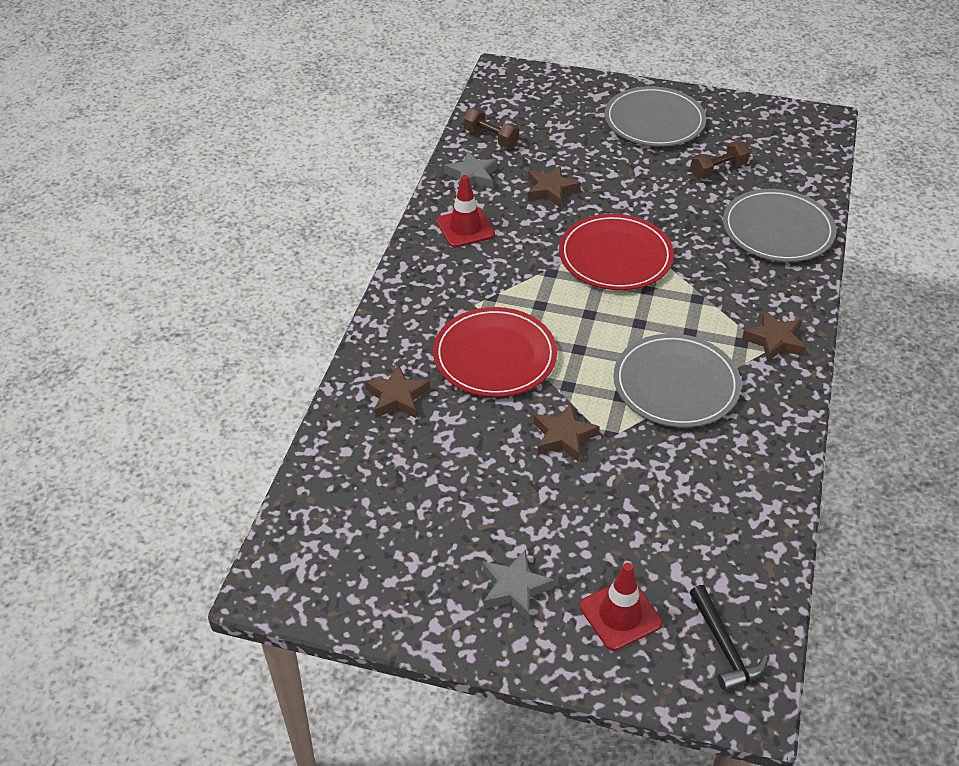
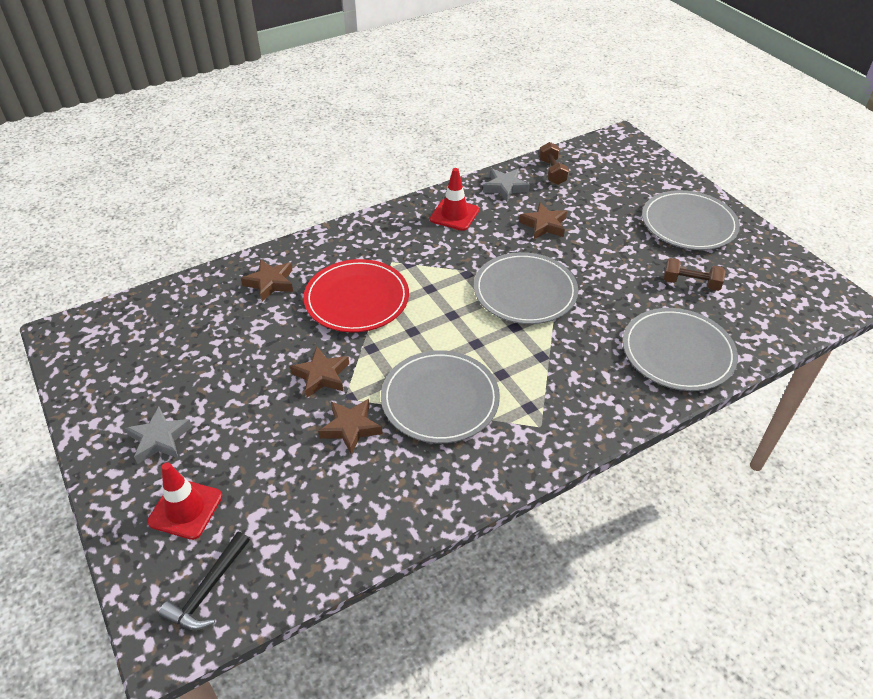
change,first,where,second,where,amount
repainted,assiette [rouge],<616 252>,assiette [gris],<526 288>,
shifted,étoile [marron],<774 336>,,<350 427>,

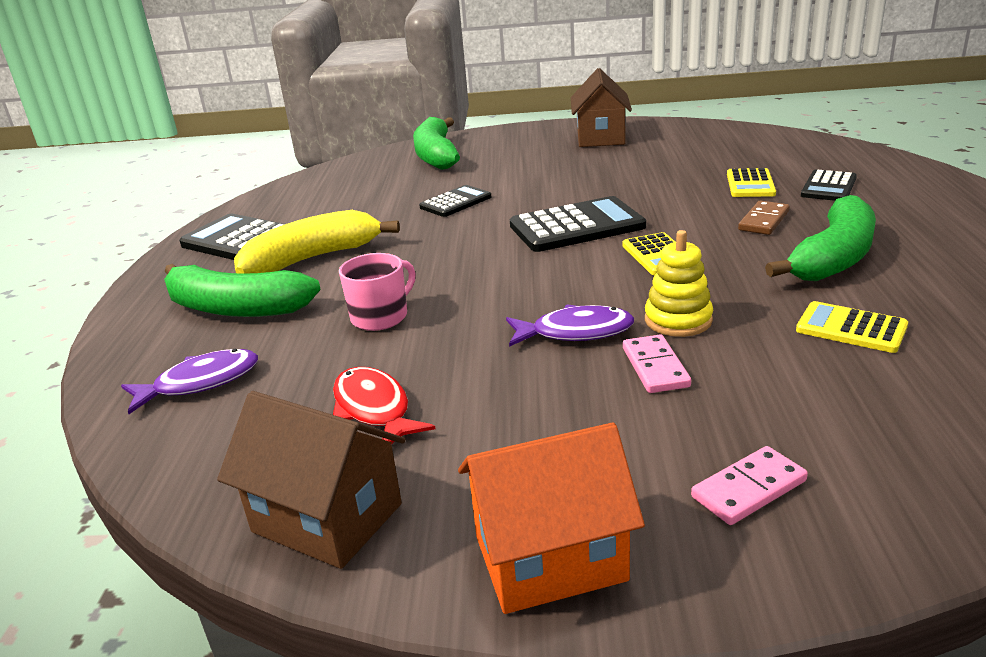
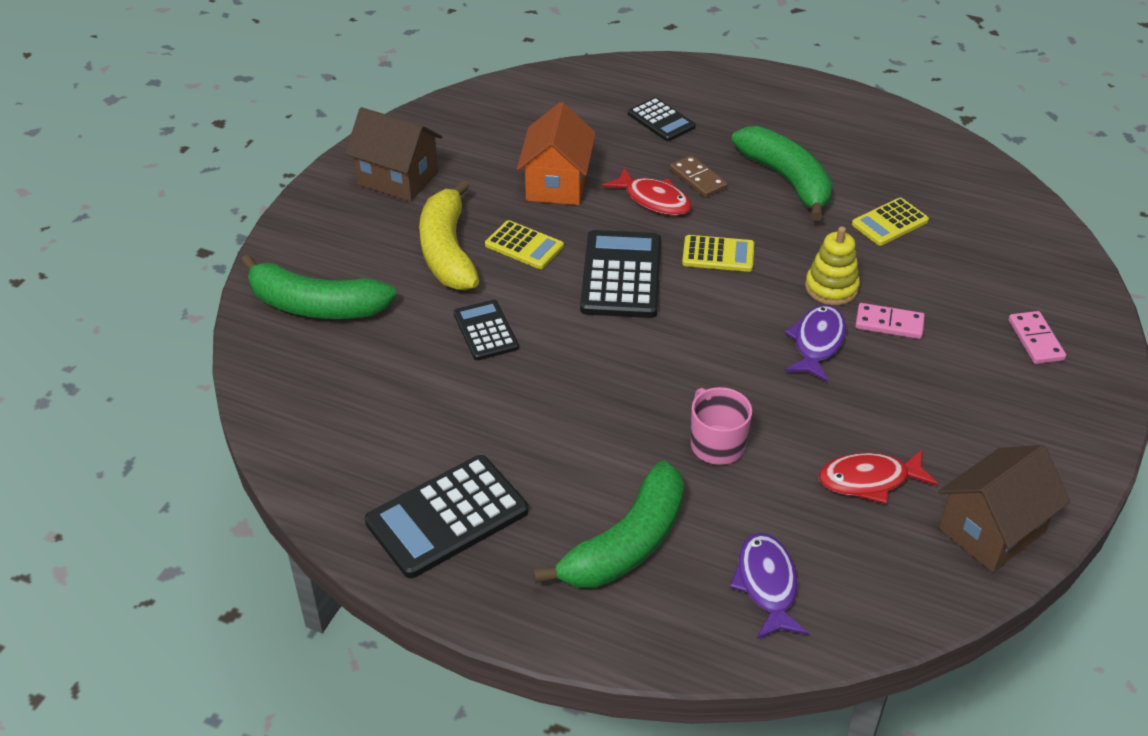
change,first,where,second,where,amount
shifted,banane [jaune],<317 242>,,<449 235>,
shifted,maison [orange],<551 518>,,<556 153>,
shifted,calculatrice [jaune],<751 182>,,<524 244>,
new,,,poisson [rouge],<647 191>,

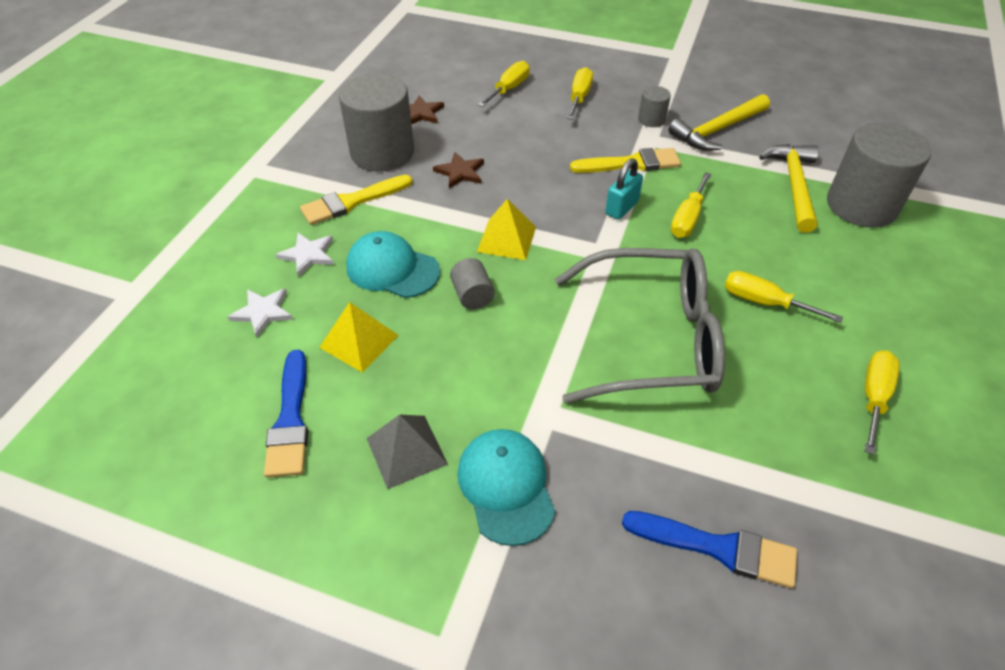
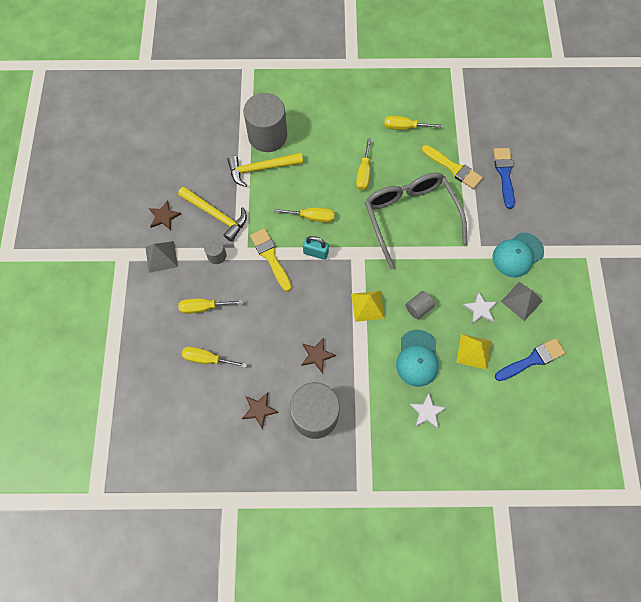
change,first,where,second,where,amount
shifted,étoile [blanc],<260 312>,,<480 307>,
shifted,pinceau [jaune],<356 200>,,<452 167>,
new,,,pyramide [gris],<161 257>,
new,,,étoile [marron],<165 215>,

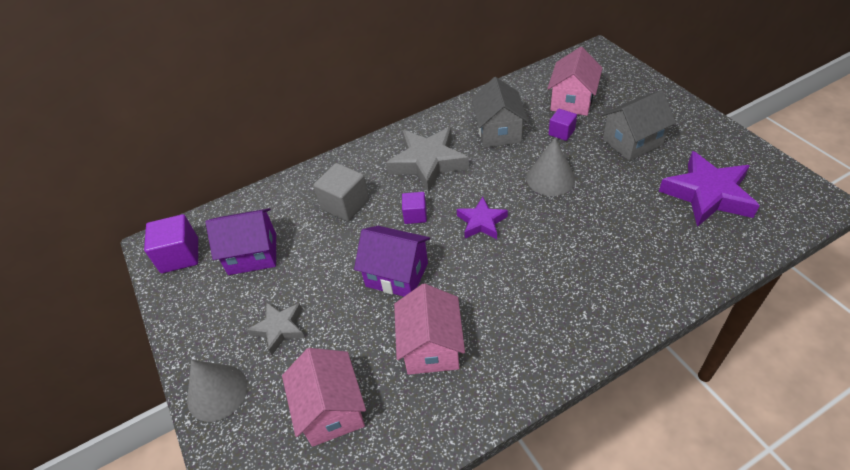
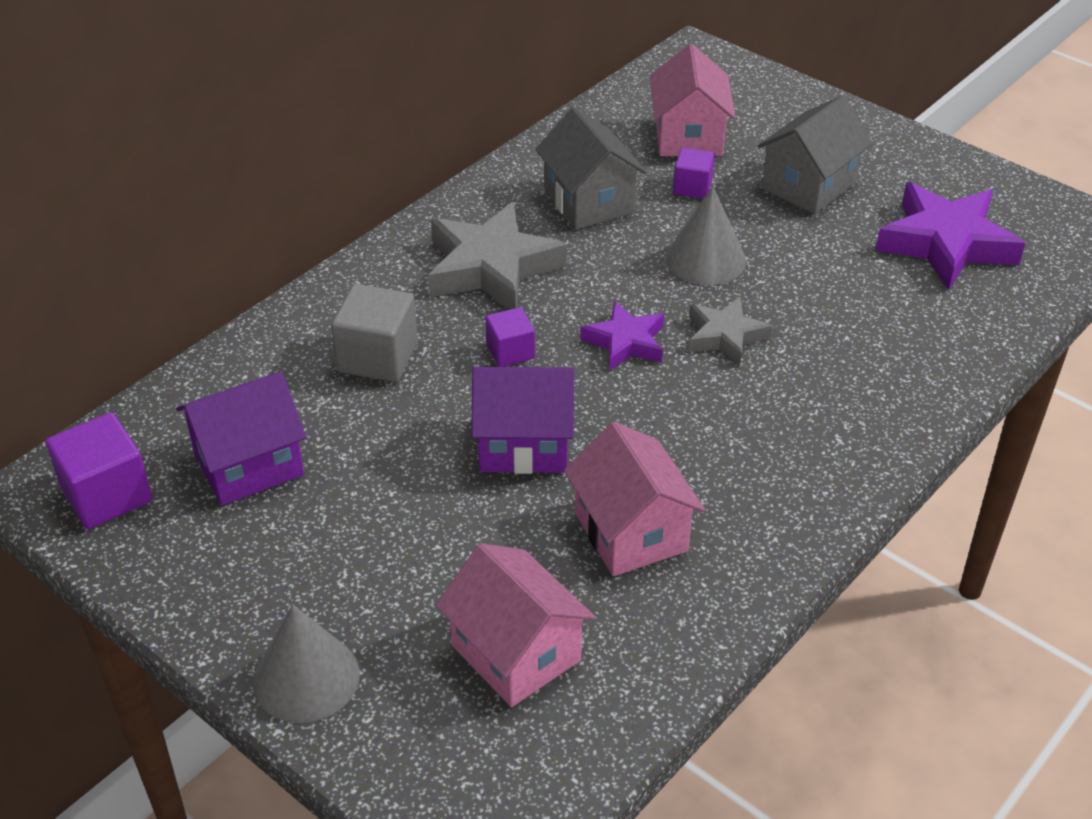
change,first,where,second,where,amount
shifted,étoile [gris],<276 328>,,<731 331>,

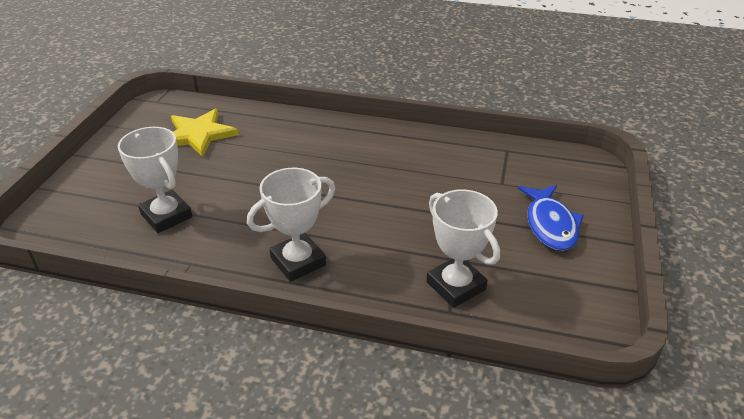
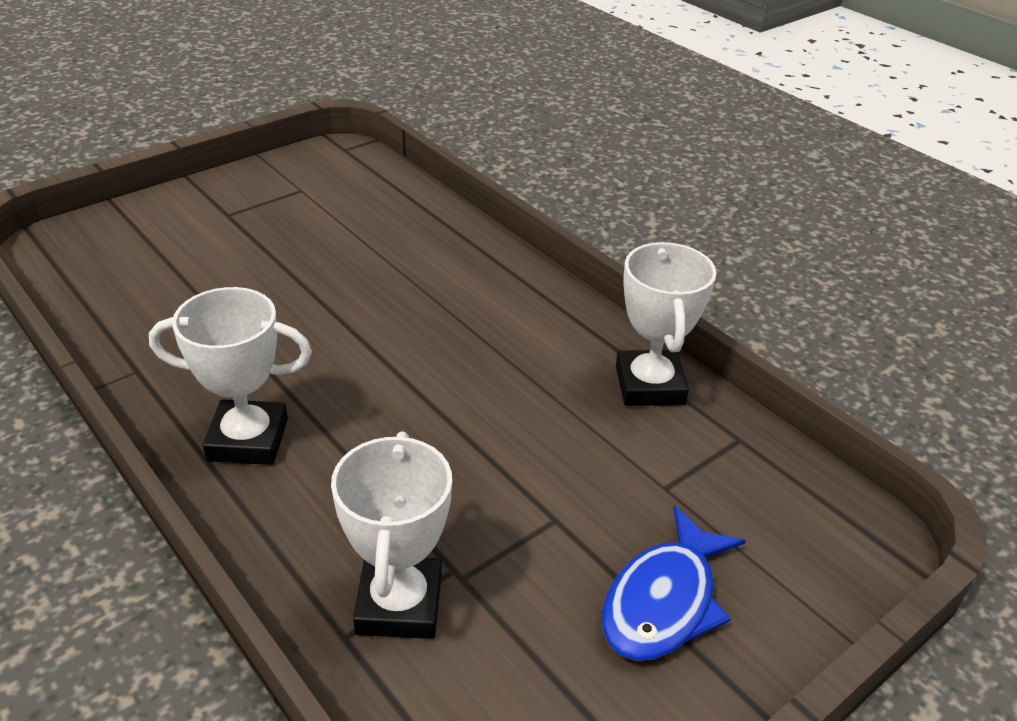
change,first,where,second,where,amount
shifted,trophée [blanc],<155 180>,,<666 324>,
gone,étoile [jaune],<205 133>,,,

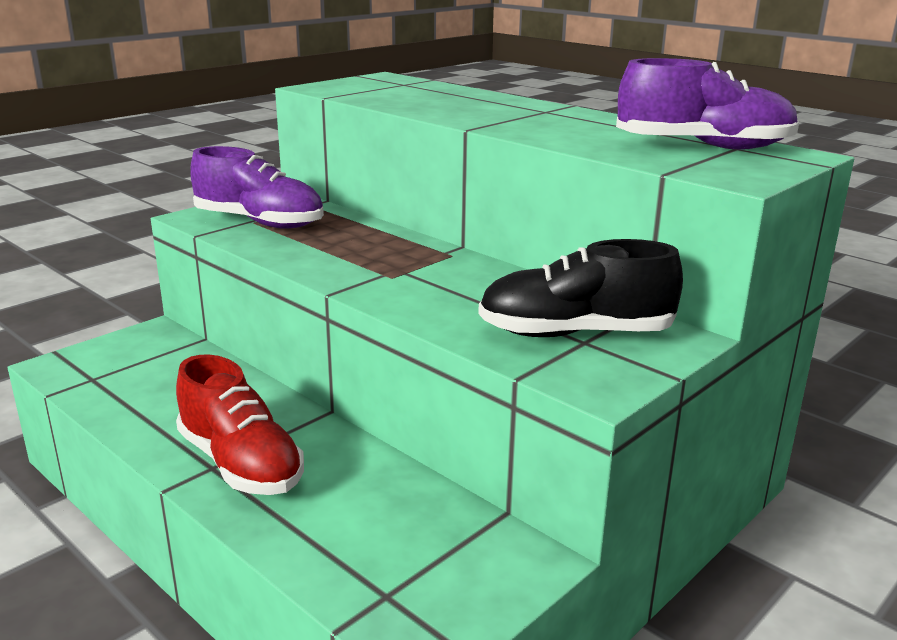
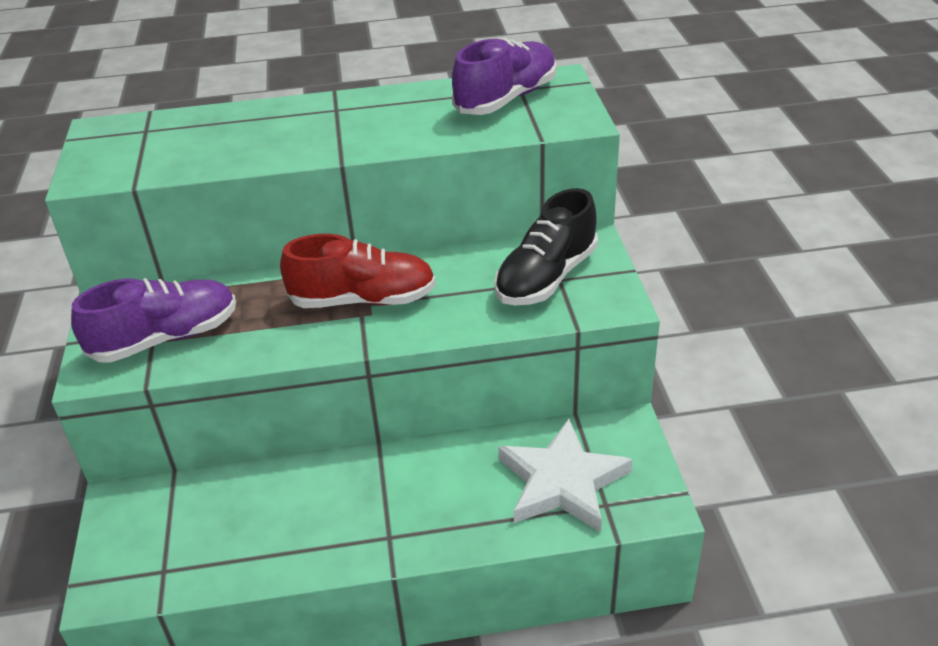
change,first,where,second,where,amount
shifted,chaussure [rouge],<240 425>,,<358 271>,
new,,,étoile [blanc],<565 475>,

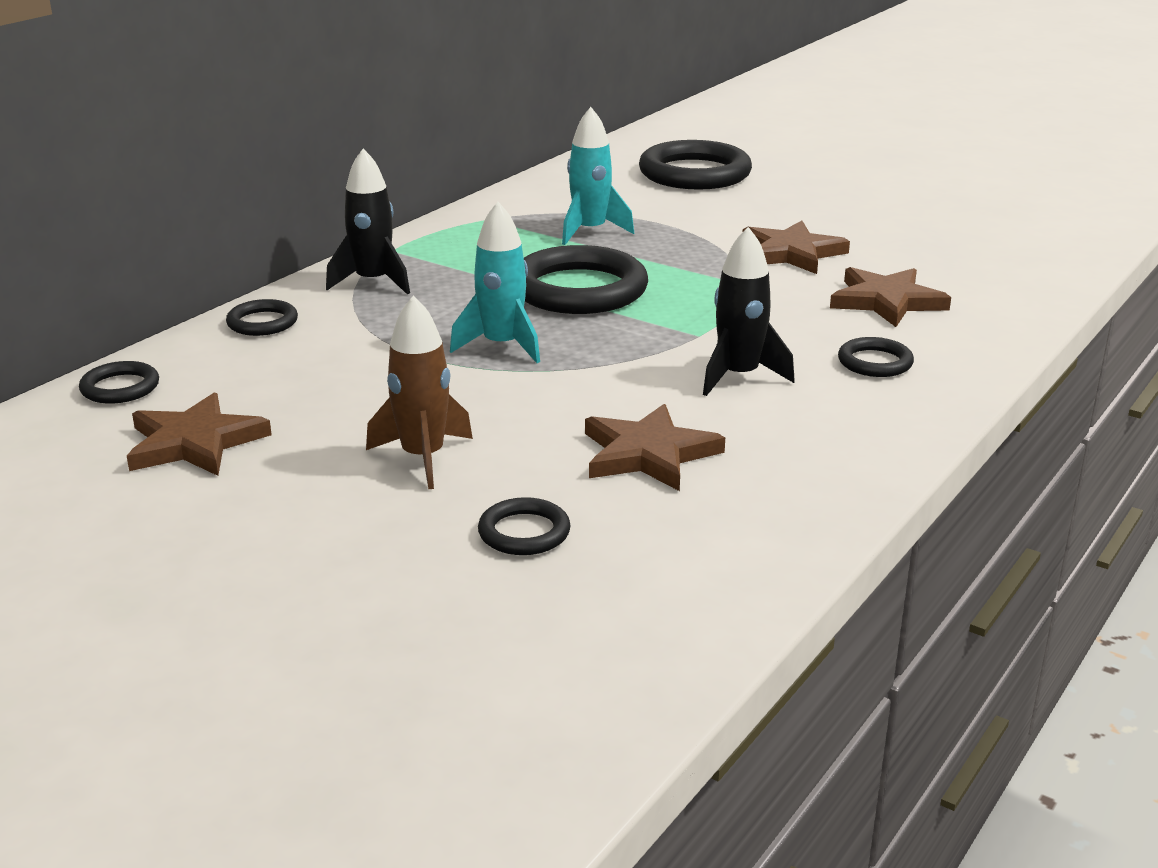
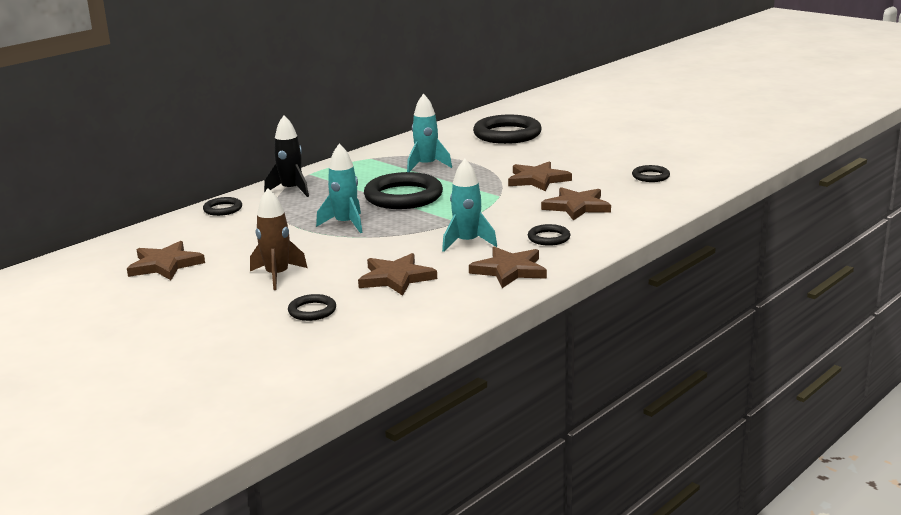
change,first,where,second,where,amount
shifted,anneau [noir],<119 382>,,<651 173>,
repainted,fusée [noir],<749 311>,fusée [turquoise],<469 205>,
new,,,étoile [marron],<508 267>,

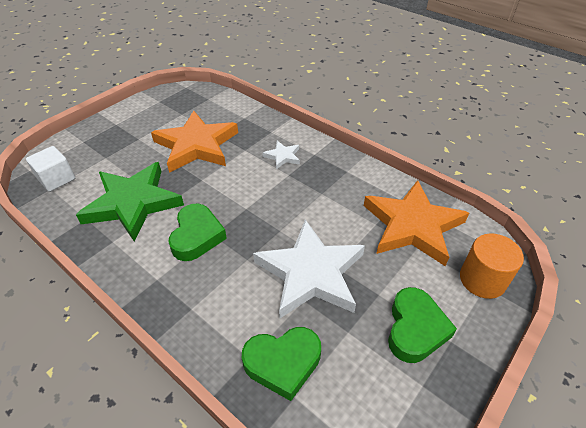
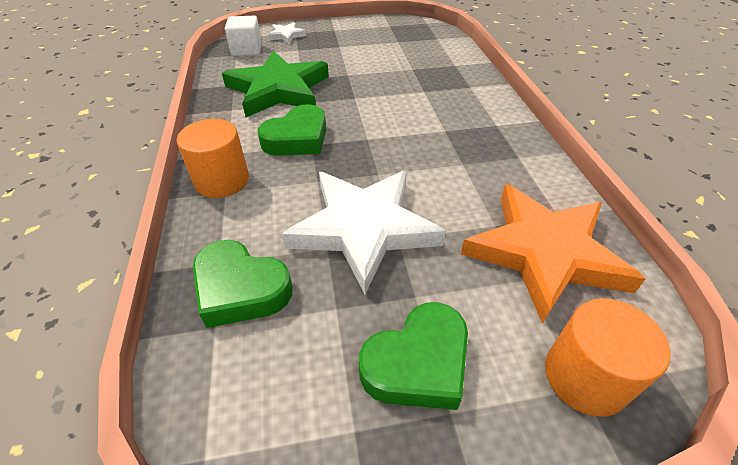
change,first,where,second,where,amount
gone,étoile [orange],<194 142>,,,
shifted,étoile [blanc],<281 155>,,<287 33>,
new,,,cylindre [orange],<213 158>,

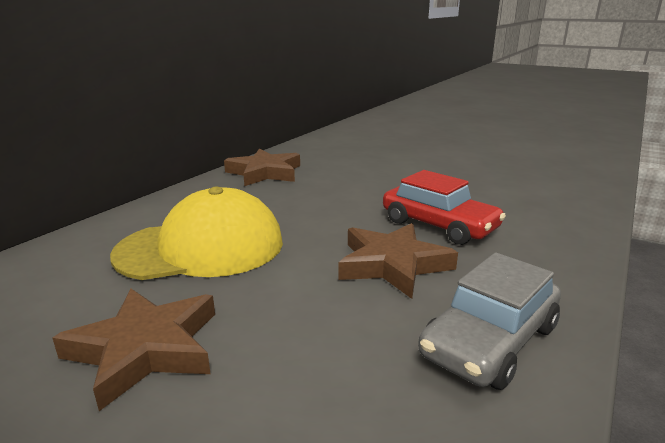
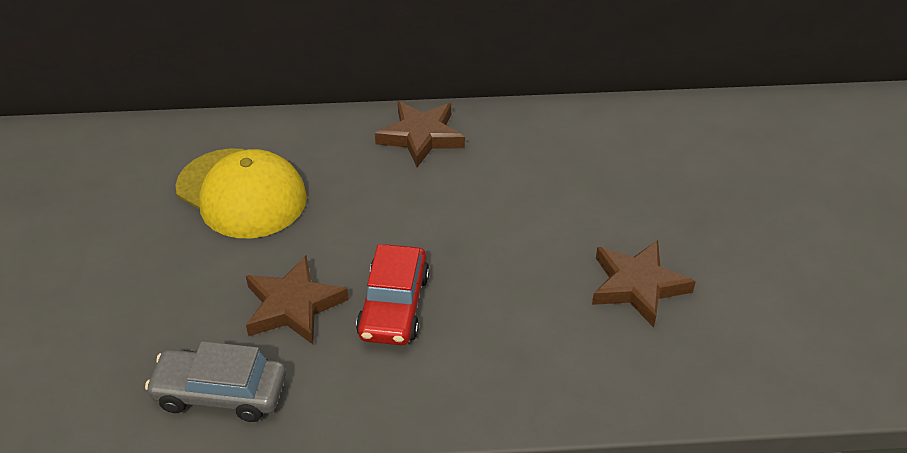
change,first,where,second,where,amount
shifted,étoile [marron],<133 350>,,<644 283>,

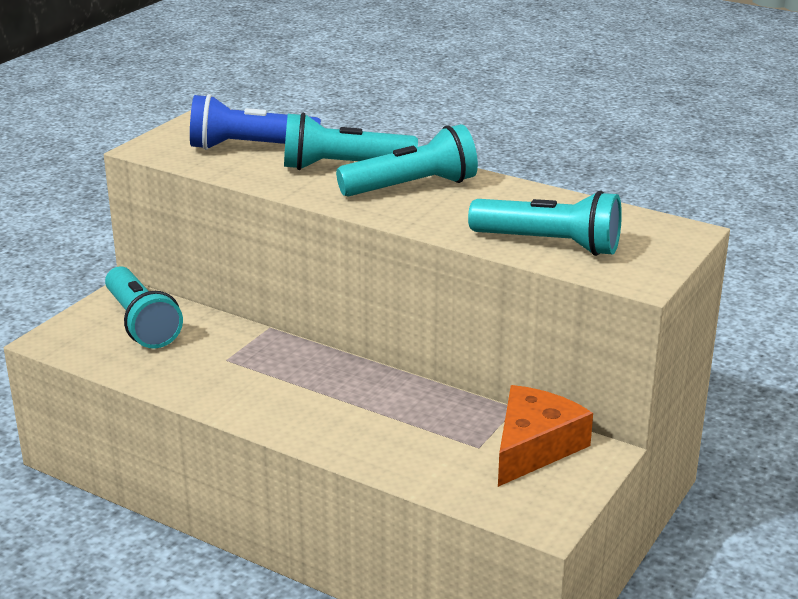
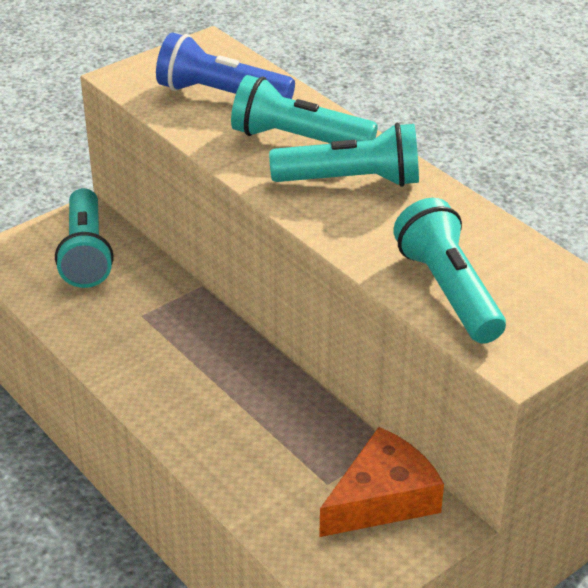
change,first,where,second,where,amount
rotated,lampe de poche [turquoise],<545 223>,,<449 270>,150 degrees counterclockwise

